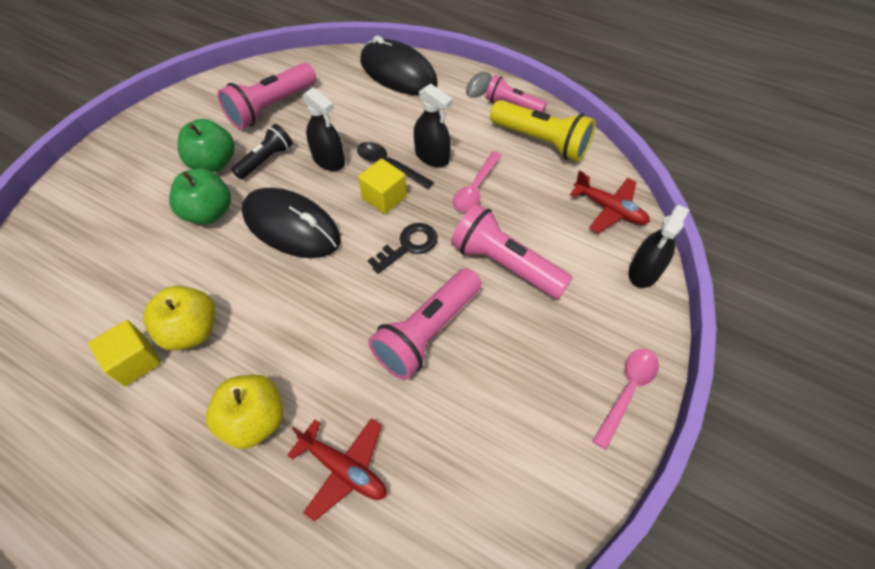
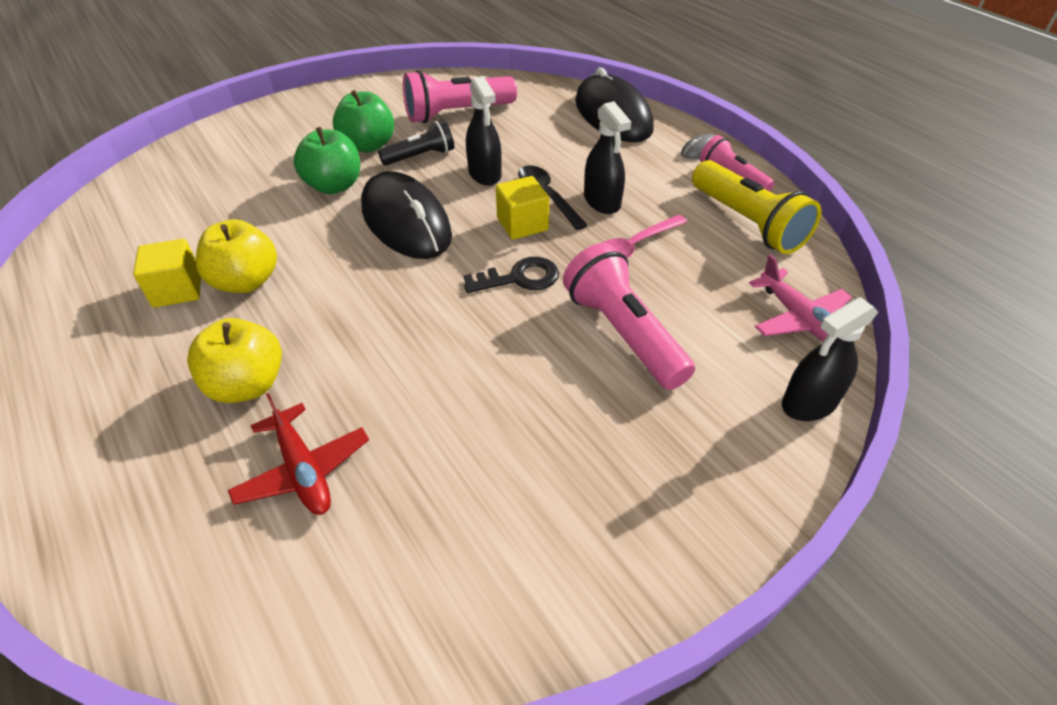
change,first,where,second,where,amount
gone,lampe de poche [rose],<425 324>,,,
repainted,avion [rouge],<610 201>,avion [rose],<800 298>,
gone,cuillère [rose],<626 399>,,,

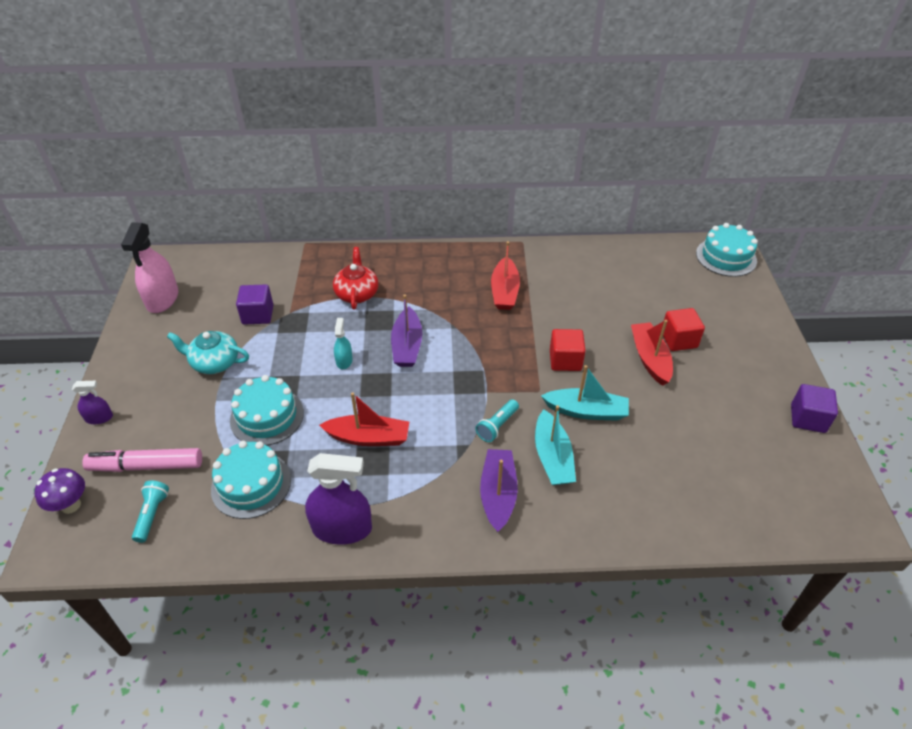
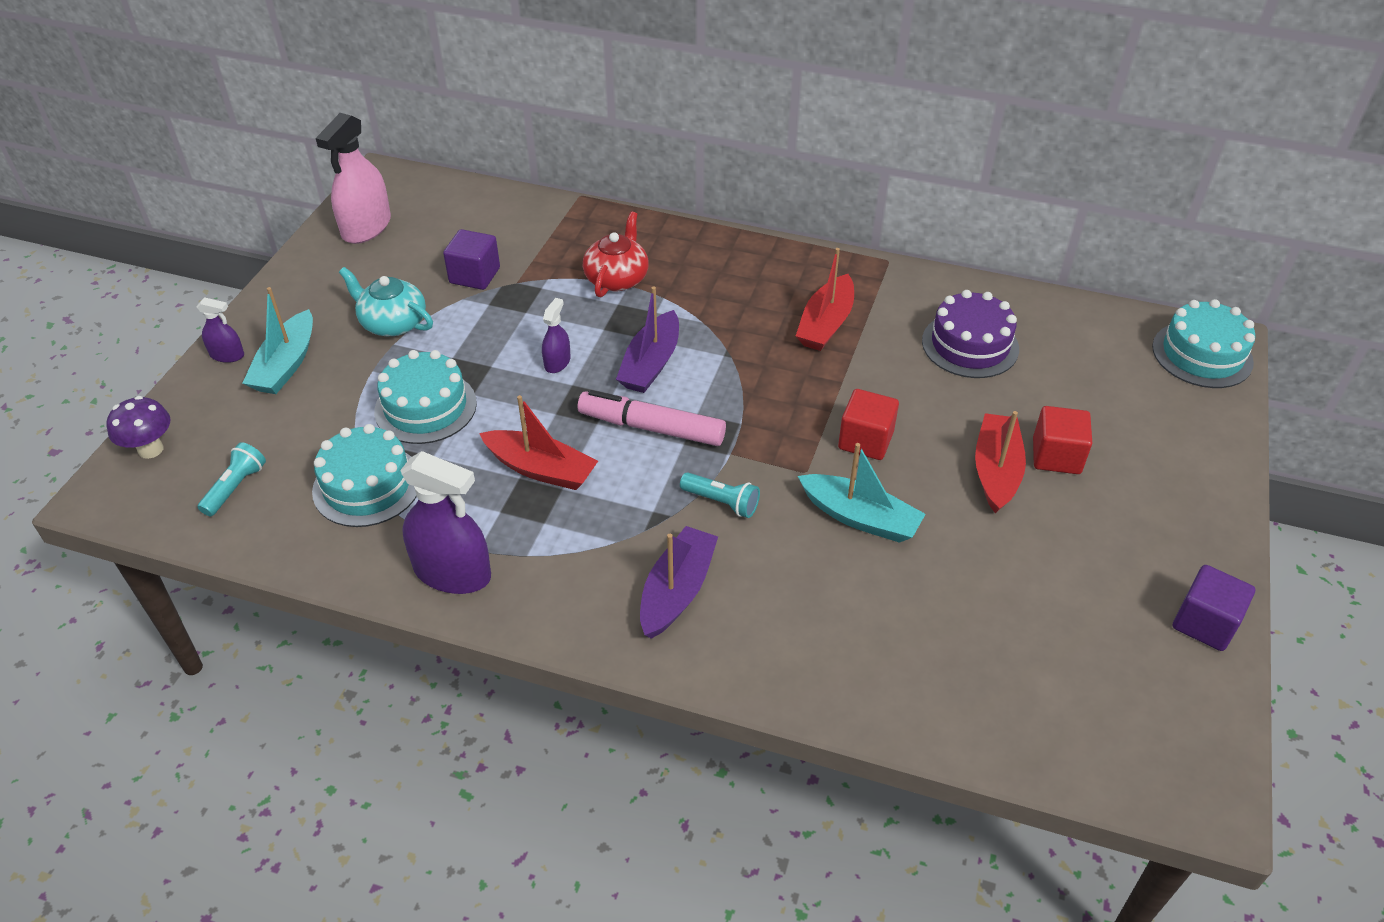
change,first,where,second,where,amount
shifted,feutre [rose],<142 460>,,<652 418>,
repainted,vaporisateur [turquoise],<343 343>,vaporisateur [violet],<556 335>,
rotated,lampe de poche [turquoise],<497 420>,,<720 495>,120 degrees counterclockwise
shifted,bateau [turquoise],<555 445>,,<277 340>,
new,,,gâteau [violet],<970 334>,

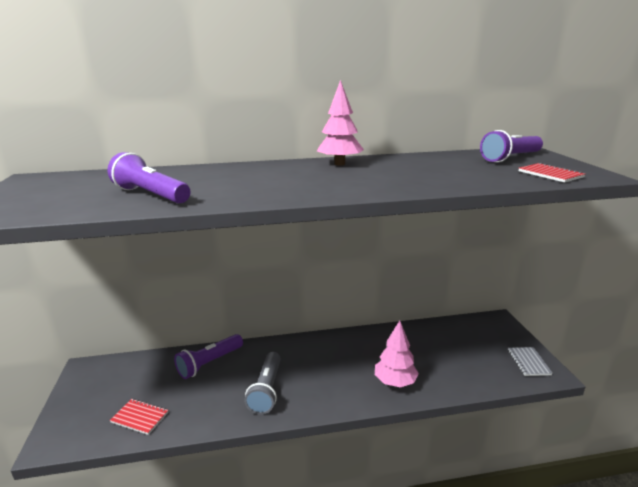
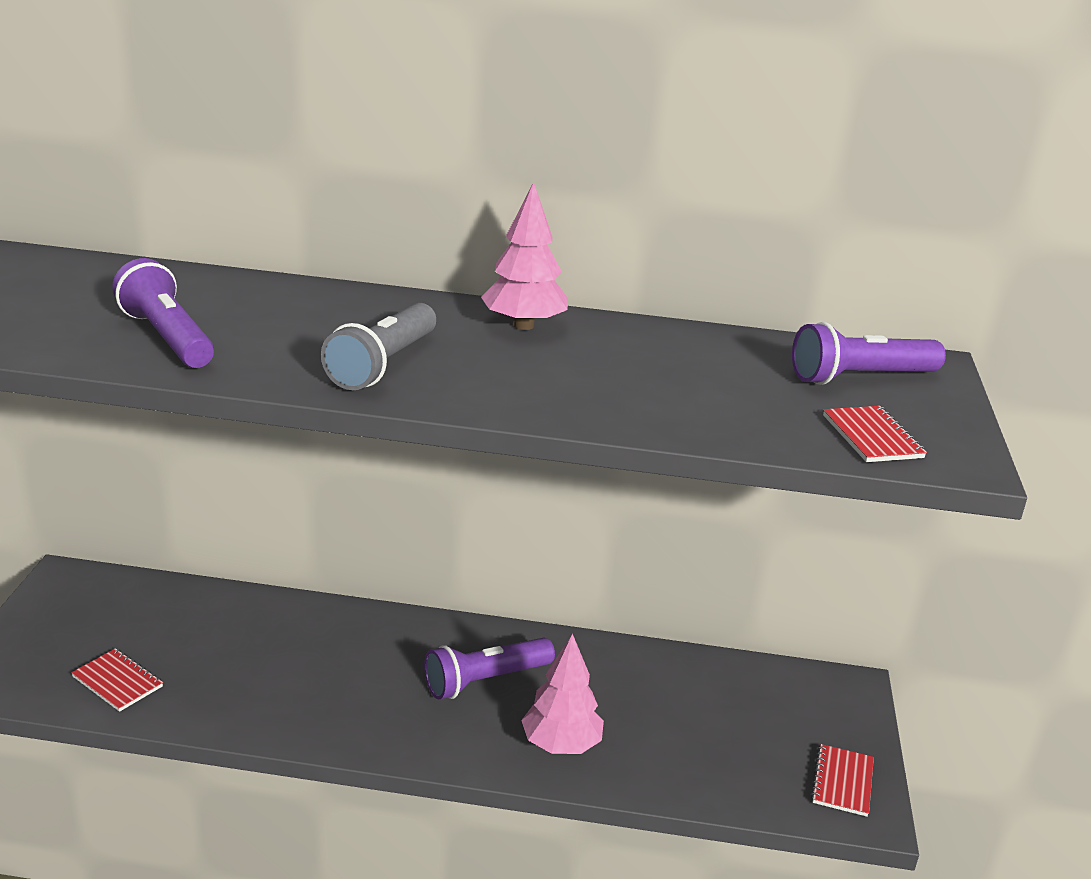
change,first,where,second,where,amount
shifted,lampe de poche [violet],<208 356>,,<489 668>,
shifted,lampe de poche [gris],<262 383>,,<378 346>,
repainted,carnet [gris],<530 361>,carnet [rouge],<842 780>,

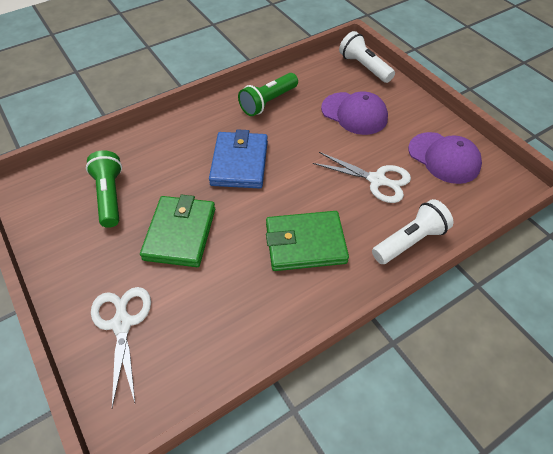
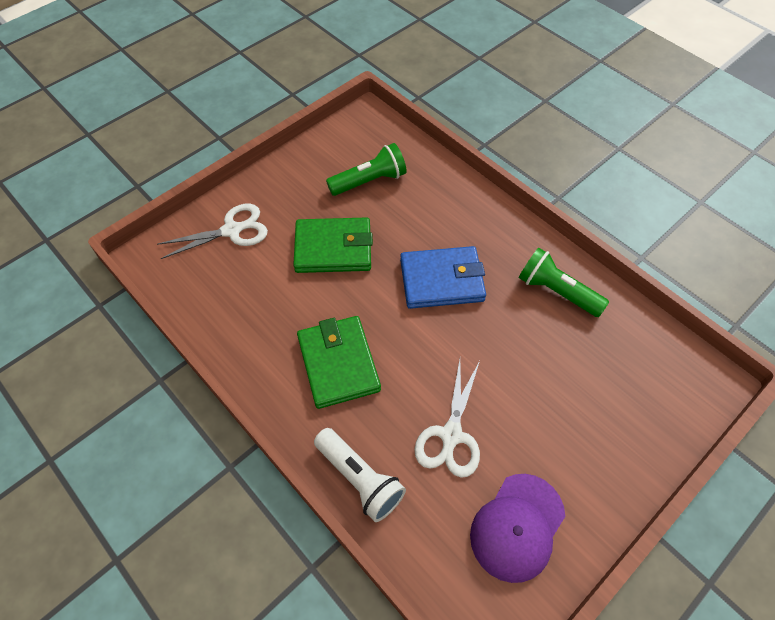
change,first,where,second,where,amount
gone,casquette [violet],<354 113>,,,
gone,lampe de poche [blanc],<367 57>,,,

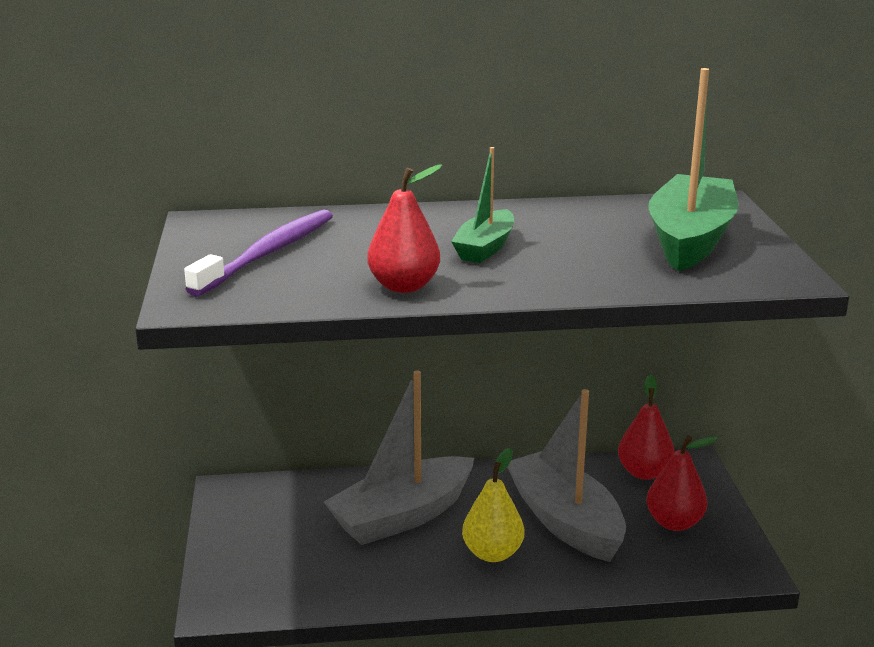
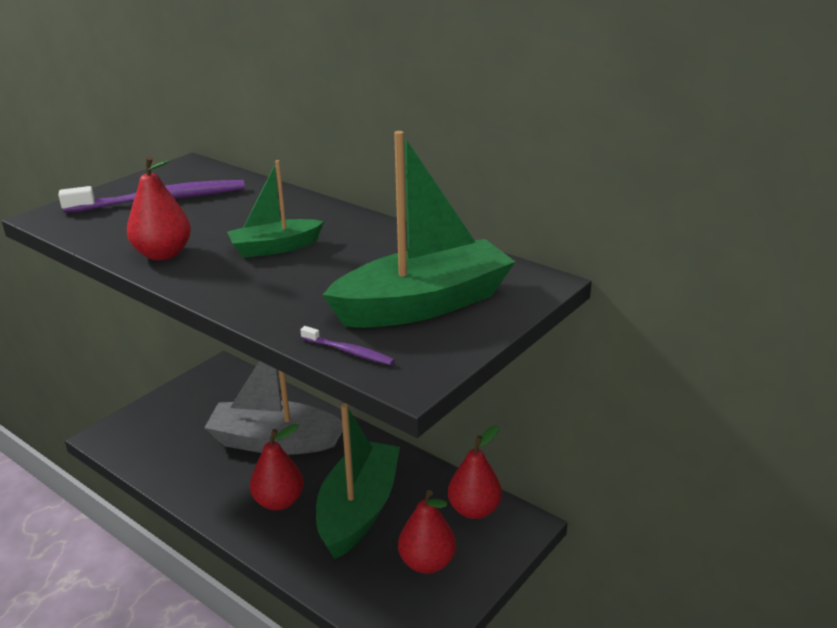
change,first,where,second,where,amount
repainted,poire [jaune],<493 505>,poire [rouge],<277 467>,
repainted,bateau [gris],<566 475>,bateau [vert],<358 481>,
new,,,brosse à dents [violet],<347 345>,

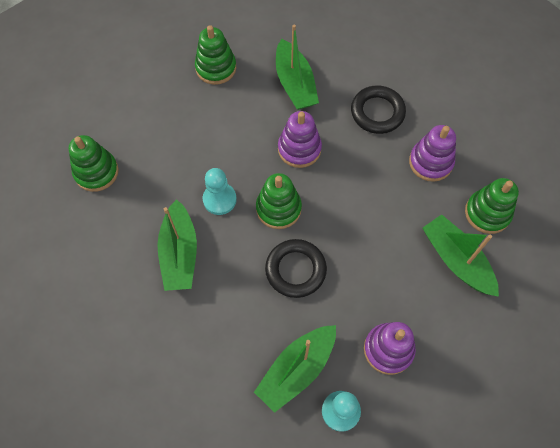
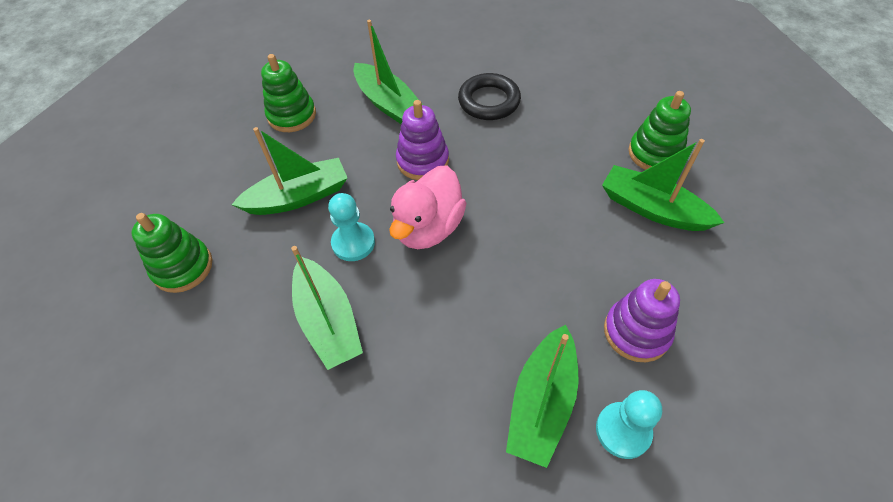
change,first,where,second,where,amount
swapped,jouet à empiler [vert],<279 201>,canard [rose],<428 207>,
gone,anneau [noir],<296 268>,,,
gone,jouet à empiler [violet],<432 153>,,,
new,,,bateau [vert],<289 171>,

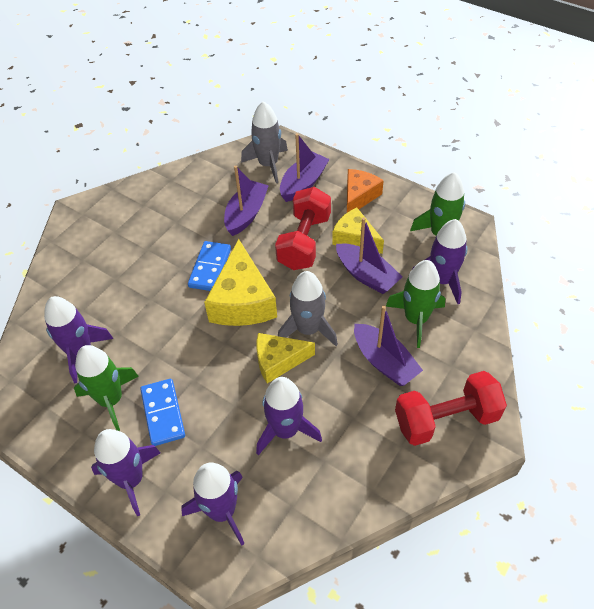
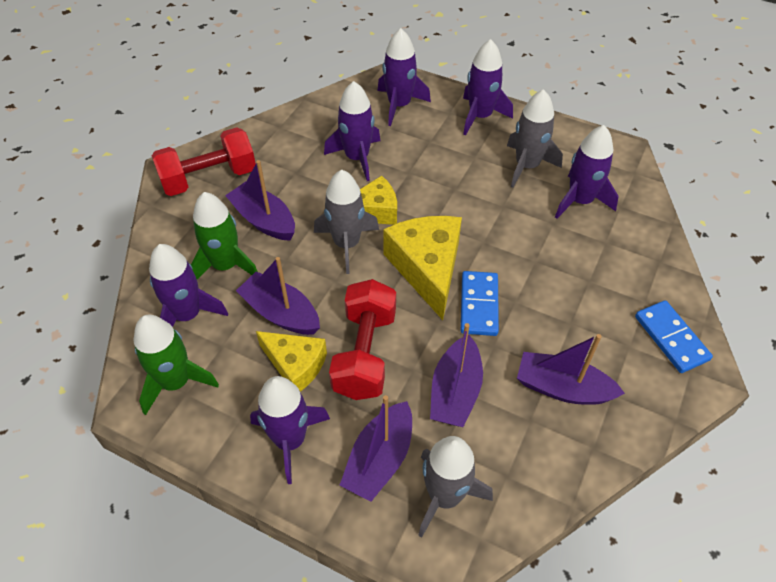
change,first,where,second,where,amount
repainted,fusée [vert],<106 388>,fusée [gris],<535 138>,
shifted,domino [bleu],<162 412>,,<674 336>,
swapped,fromage [orange],<365 191>,fusée [violet],<290 430>,
new,,,bateau [violet],<571 369>,

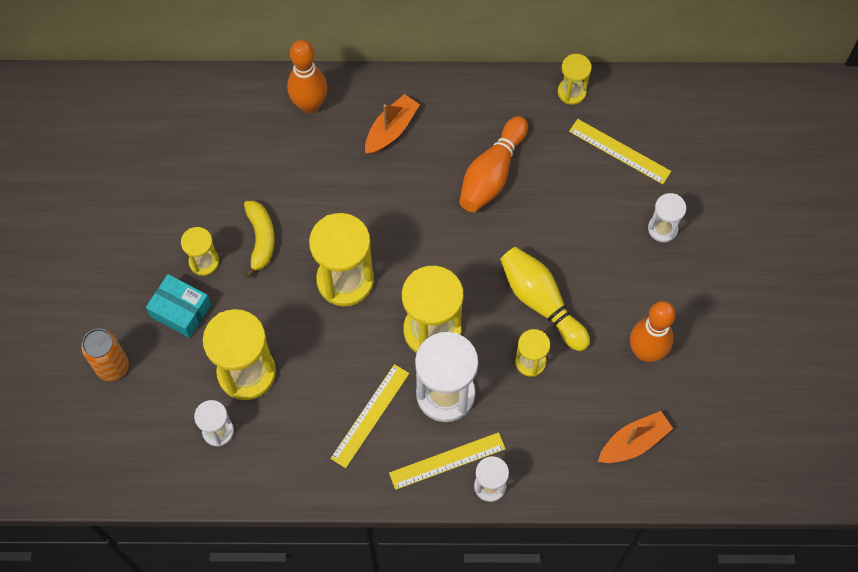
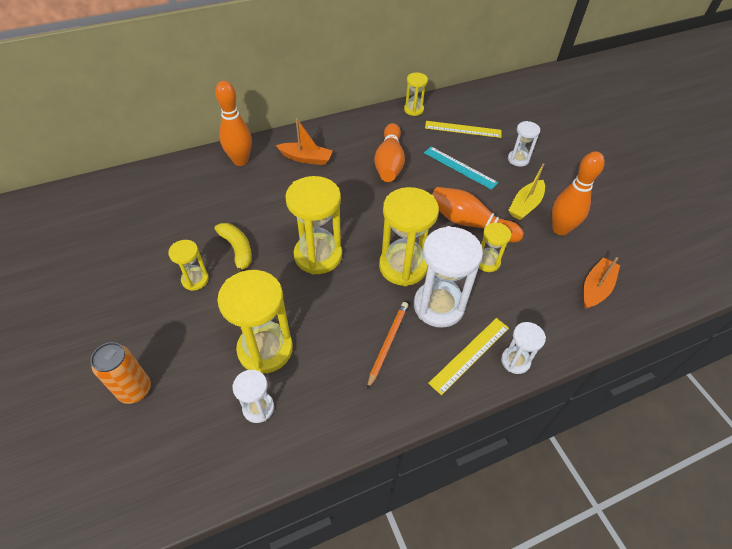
change,first,where,second,where,amount
gone,boîte [turquoise],<178 306>,,,
swapped,règle [jaune],<370 416>,crayon [orange],<387 345>,
rotated,bateau [orange],<392 124>,,<304 141>,90 degrees clockwise
repainted,quille [jaune],<545 299>,quille [orange],<478 214>,
new,,,règle [turquoise],<461 168>,
new,,,bateau [jaune],<526 192>,

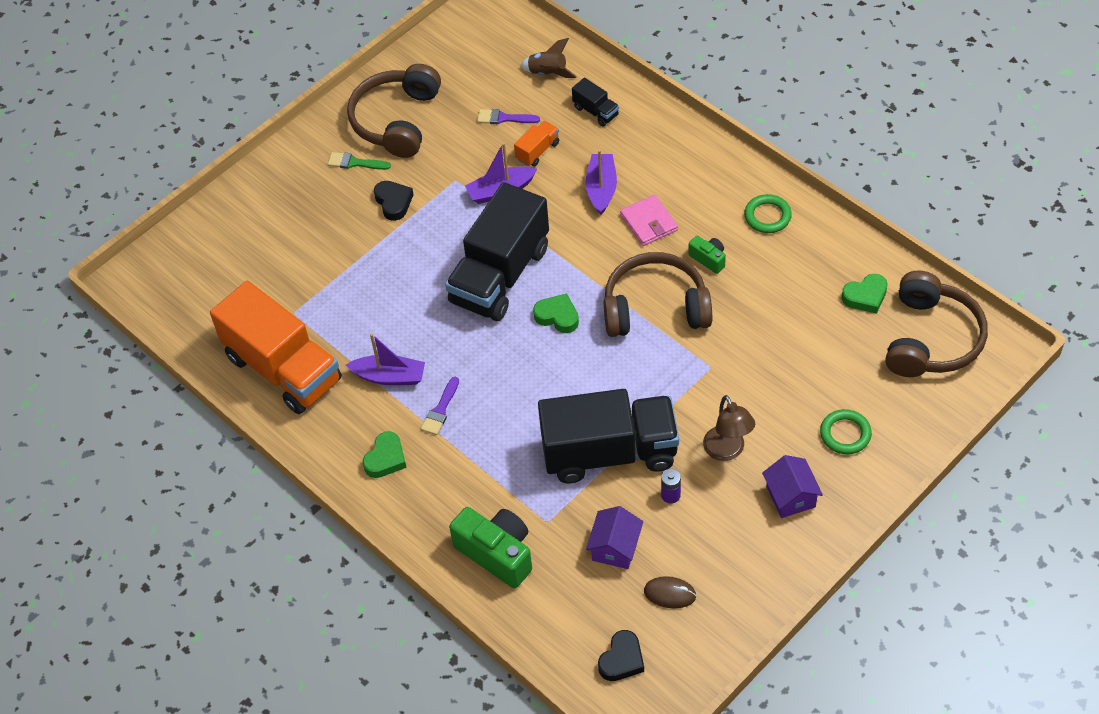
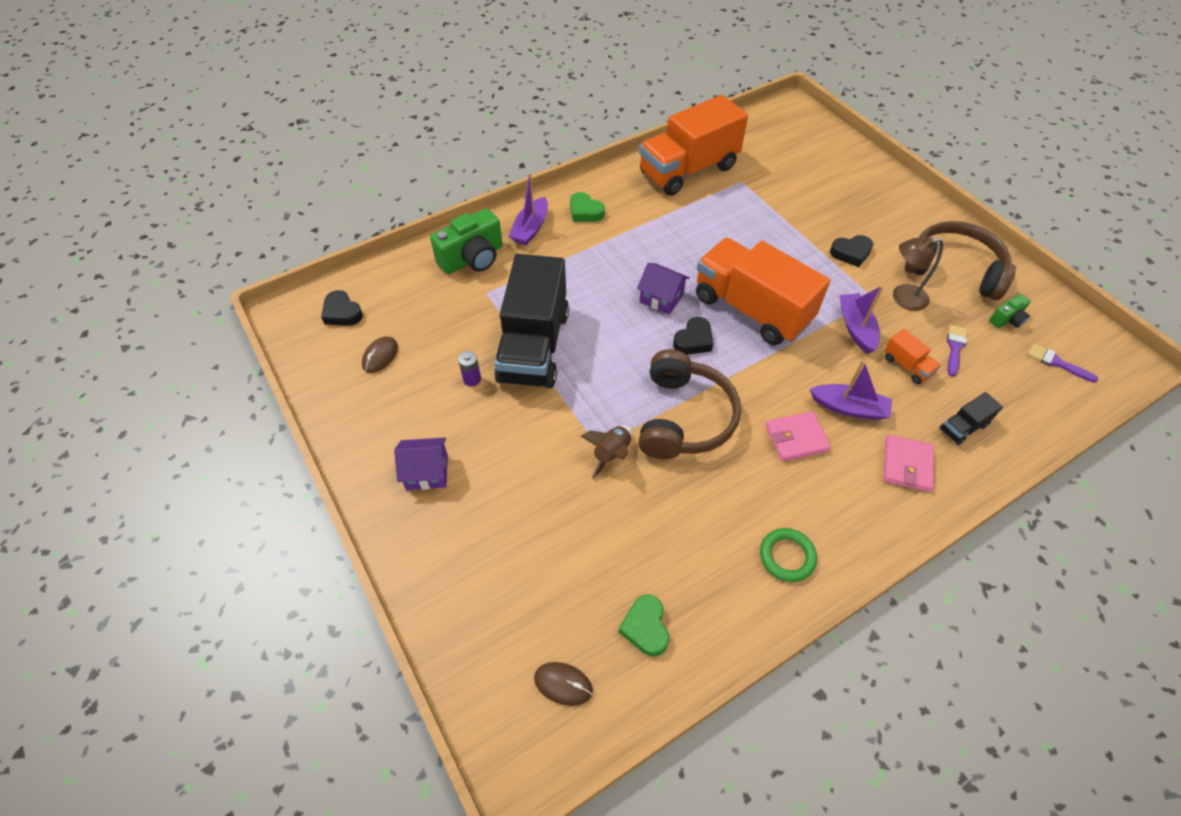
change,first,where,second,where,amount
gone,pinceau [vert],<359 161>,,,
shifted,bateau [violet],<385 359>,,<528 209>,
shifted,pinceau [violet],<440 406>,,<1063 363>,
repainted,camion [noir],<497 251>,camion [orange],<763 291>,
shifted,fusée [marron],<548 58>,,<606 452>,
repainted,cœur [vert],<556 313>,cœur [noir],<693 336>,
shifted,maison [violet],<614 537>,,<663 289>,
shifted,appareil photo [vert],<707 255>,,<1010 311>,
shifted,lampe [marron],<729 428>,,<918 273>,
gone,anneau [vert],<846 431>,,,
swapped,casque audio [marron],<936 323>,souris [marron],<563 684>,
new,,,portefeuille [rose],<908 463>,

